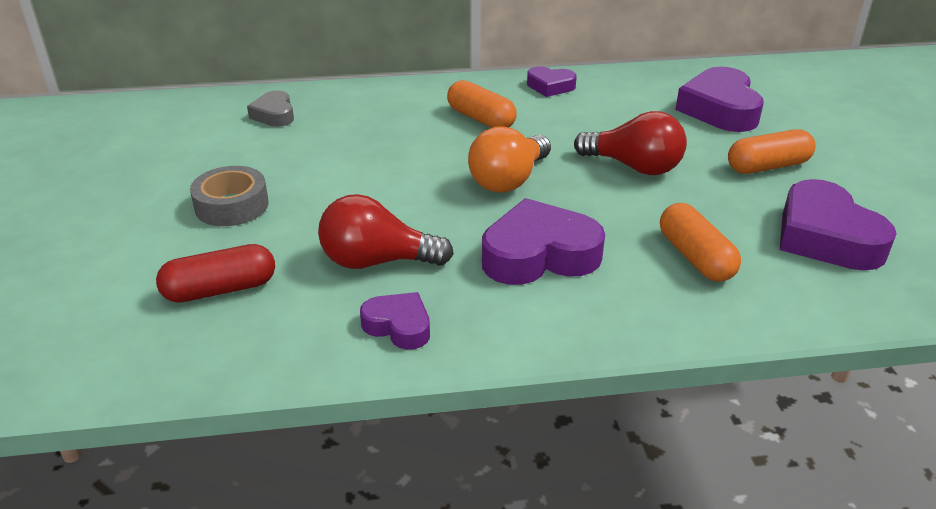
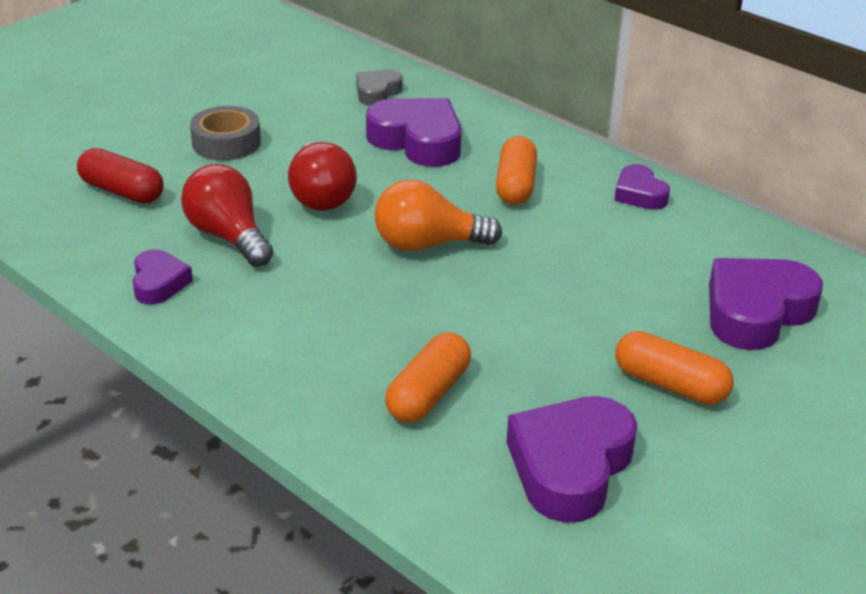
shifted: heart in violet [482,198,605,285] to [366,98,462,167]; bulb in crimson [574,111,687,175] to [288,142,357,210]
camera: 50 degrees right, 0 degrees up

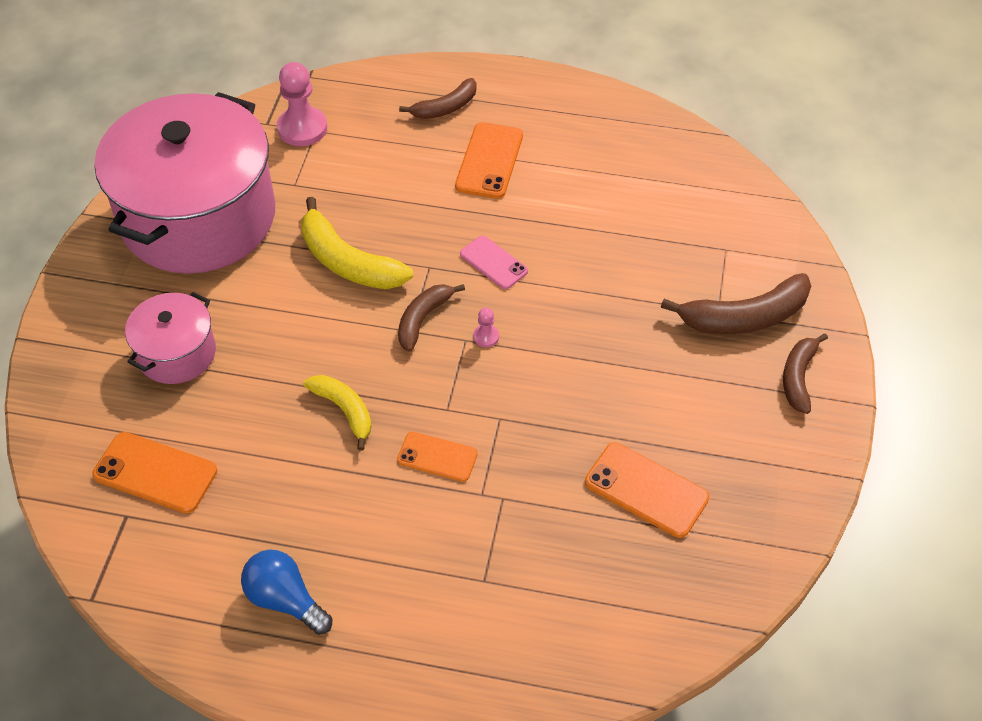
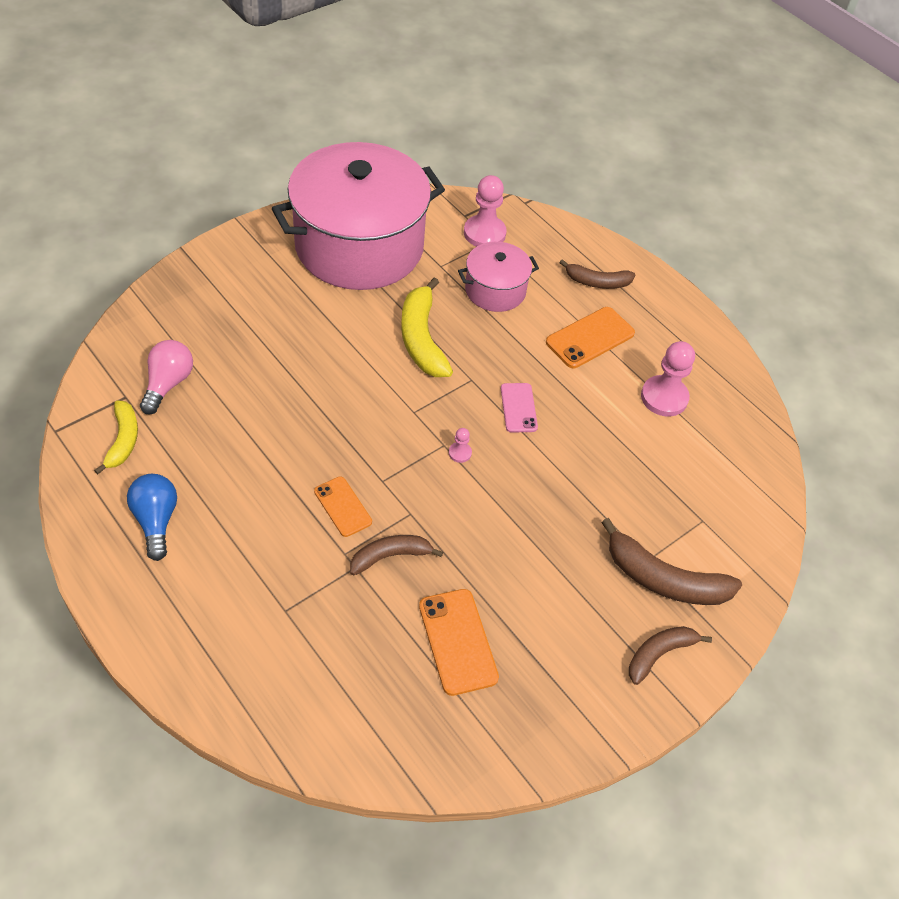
new: chess pawn in pink [641,341,695,417]
shifted: cooking pot in pink [125,292,216,384] to [458,242,539,312]; banana fruit in yellow [303,375,372,451] to [94,400,138,474]; banana fruit in dark brown [398,284,465,352] to [350,535,443,575]
swapped: phone in orange [92,432,217,513] to bulb in pink [140,340,193,414]
camera: 35 degrees right, 0 degrees up

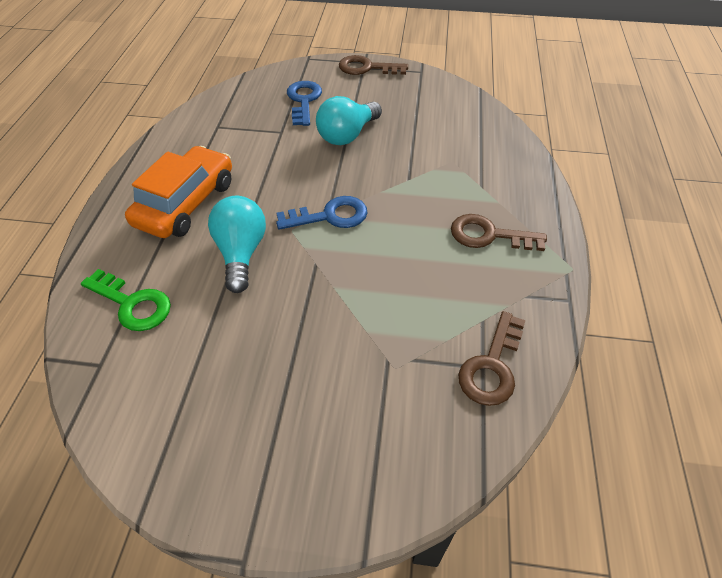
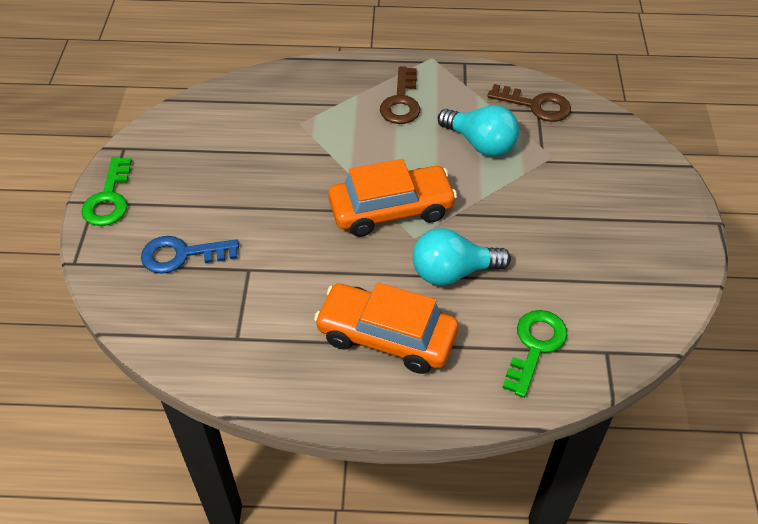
shifted: bulb in teal [316,96,382,145] to [438,105,519,156]
swapped: door key in royal blue [276,196,368,230] to car in orange [328,159,457,237]
repainted: door key in dark brown [339,55,408,75] to door key in emerald [81,157,132,226]
camera: 95 degrees left, 0 degrees up

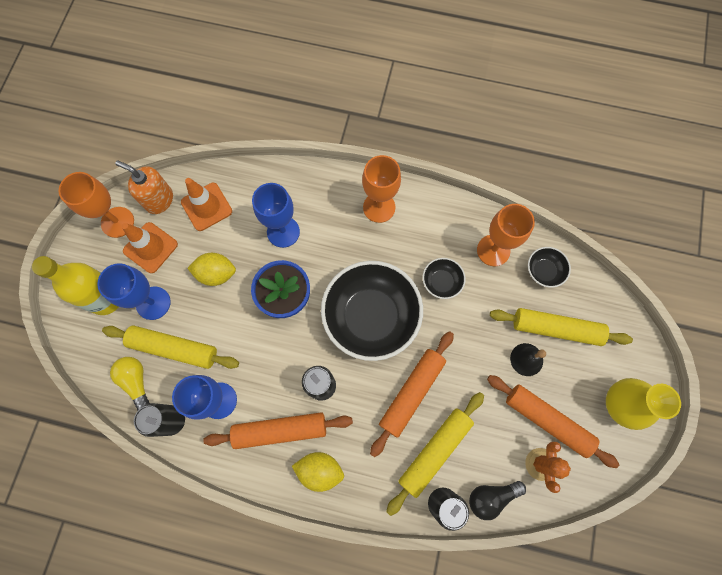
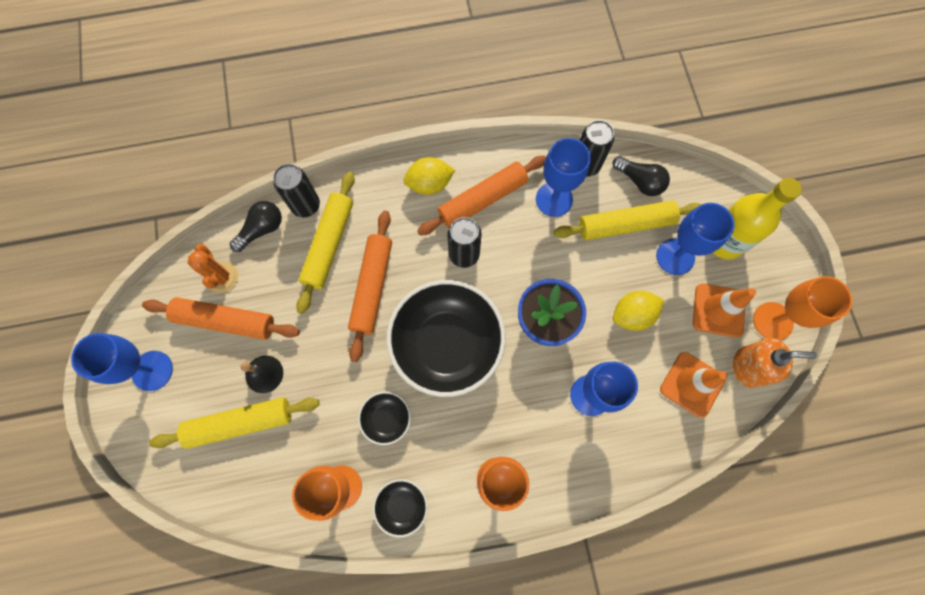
shifted: bowl in jet-black [528,247,571,288] to [373,479,428,537]
swapped: vase in yellow [606,378,681,430] to wine glass in royal blue [71,333,173,391]
repainted: bulb in yellow [110,357,150,411] to bulb in jet-black [613,156,670,196]
camera: 155 degrees right, 0 degrees up

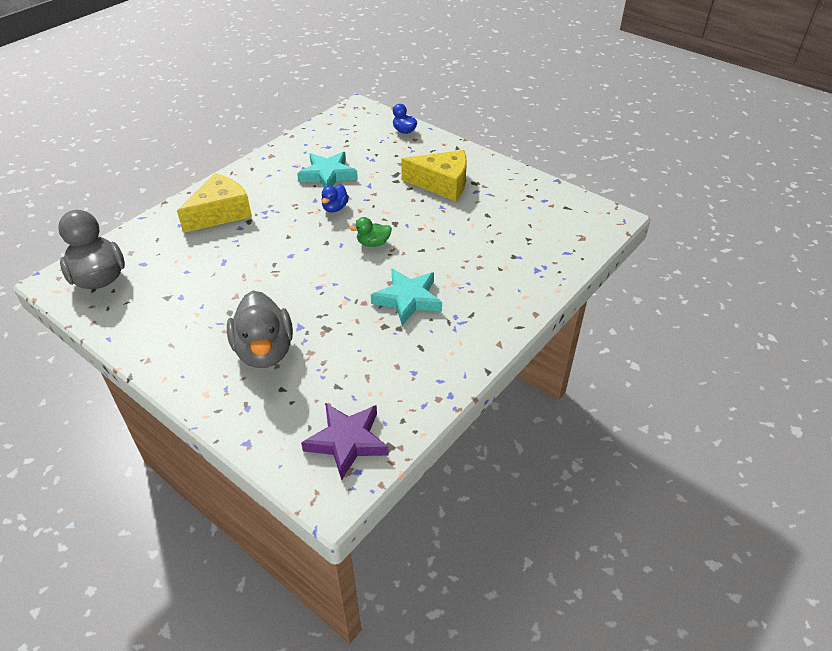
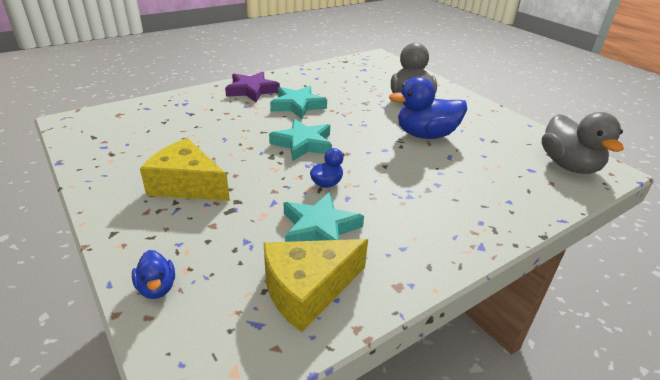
new: duck in royal blue [389,77,467,139]
shifted: cheese in yellow [177,173,252,233] to [264,239,368,333]; star in violet [301,403,389,480] to [225,72,280,102]
swapped: duck in emerald [349,217,392,247] to star in teal [269,119,332,161]
camera: 165 degrees left, 10 degrees down

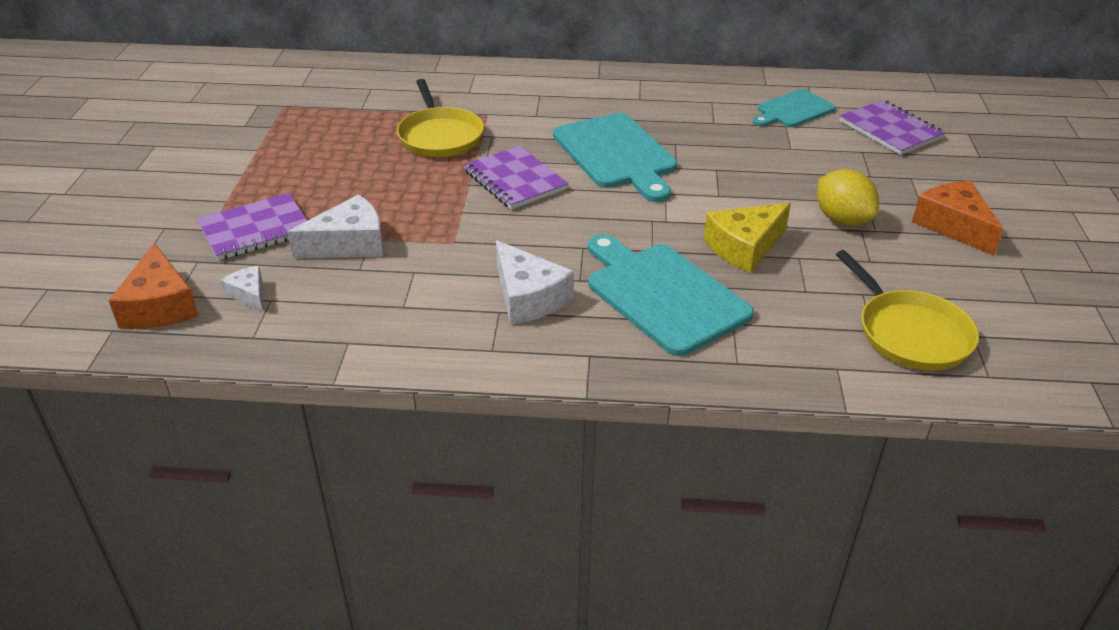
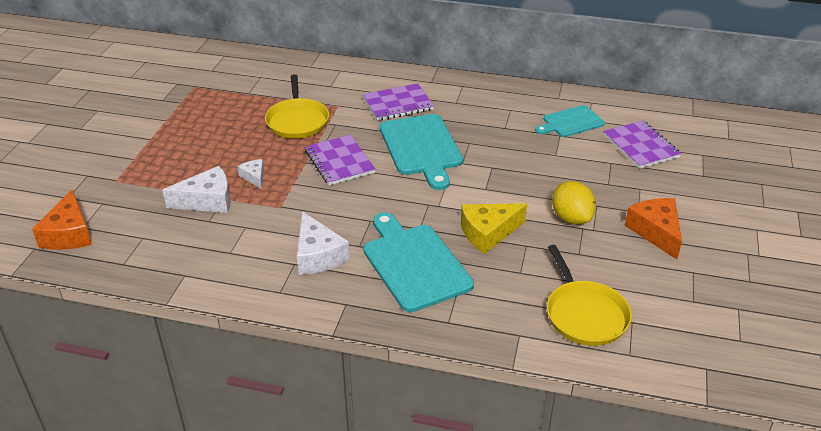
shifted: notebook in violet [197,193,308,261] to [363,83,434,121]; cheese in snow-white [220,266,263,312] to [237,159,264,189]
camera: 10 degrees right, 0 degrees up

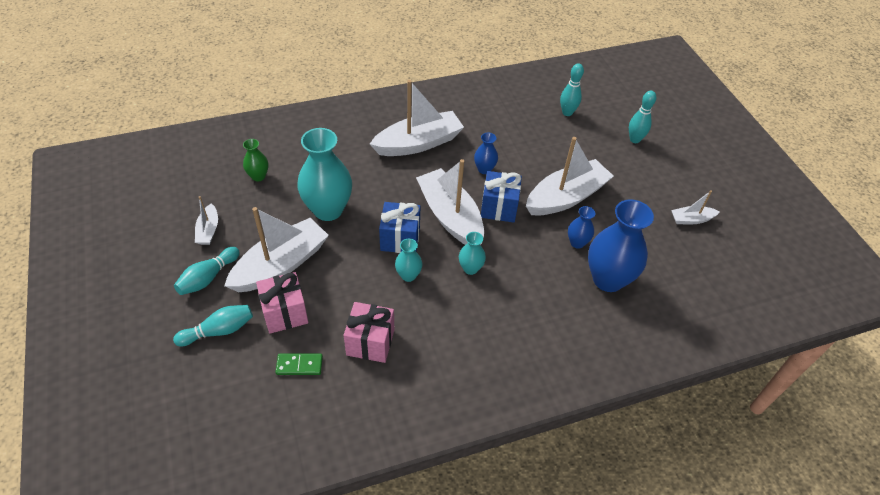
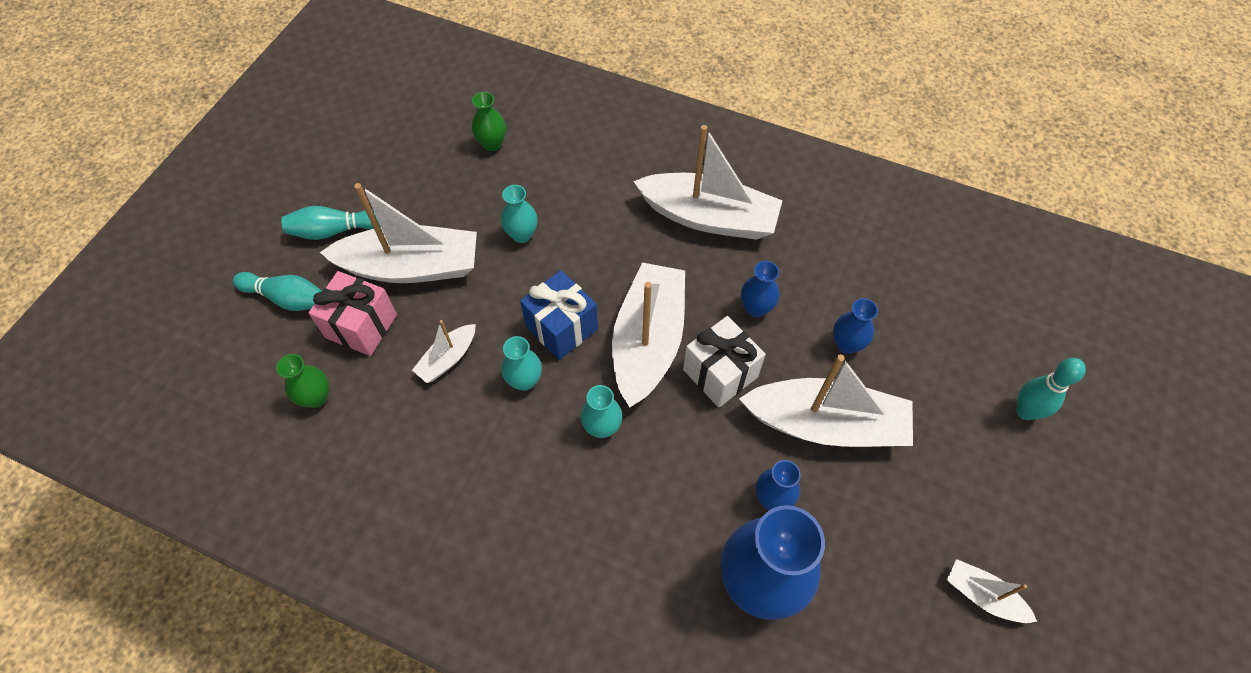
gone: gift in pink [344,302,394,363]; skittle in teal [560,63,584,116]
new: vase in royal blue [833,298,878,354]
shifted: boat in snow-white [195,196,218,245] to [412,320,476,383]
swapped: domino tile in emerald [276,354,323,375] to vase in emerald [276,354,329,408]
repainted: gift in royal blue [481,171,522,222] to gift in snow-white [683,316,766,407]
scaled: vase in teal [297,128,352,221] = [501,185,537,243] x0.48
camera: 45 degrees right, 10 degrees up

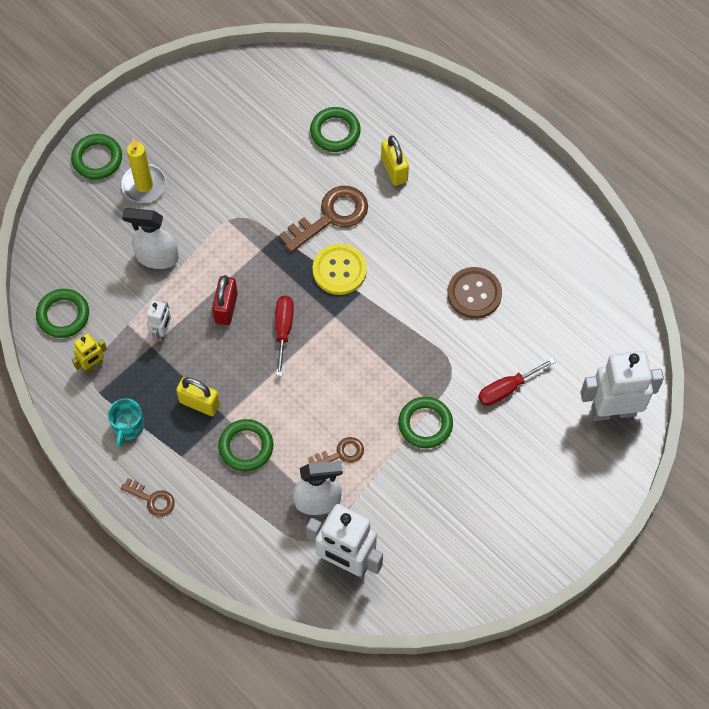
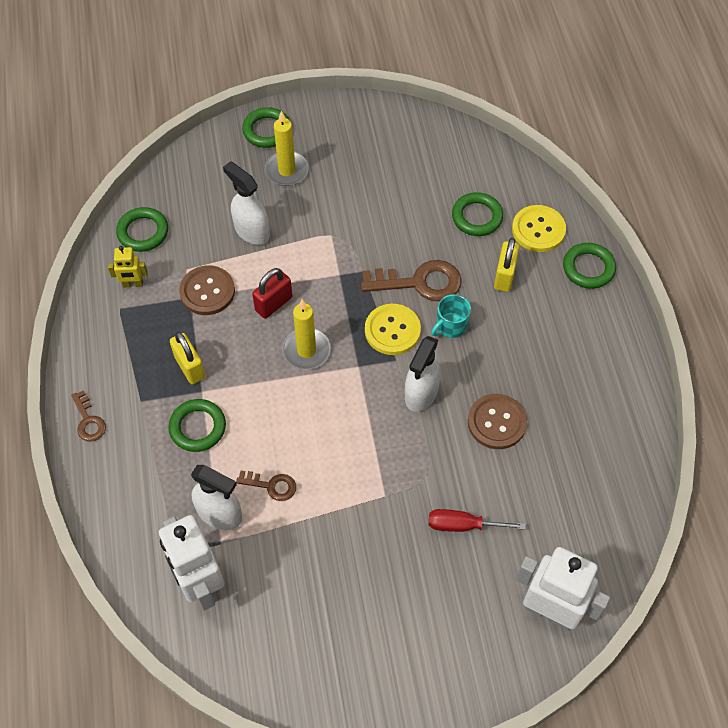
new: spray cleaner in snow-white [405,336,441,412]; shirt button in yellow [512,205,566,252]
shifted: coffee mug in teal [108,398,144,447] to [431,294,471,338]; ring in emerald [398,397,453,448] to [563,243,616,289]
swapped: toy robot in snow-white [147,300,171,342] to shirt button in dark brown [179,265,235,315]; screwdriver in crimson [275,296,294,376] to pillar candle in yellow [282,300,331,370]
camera: 35 degrees right, 5 degrees down

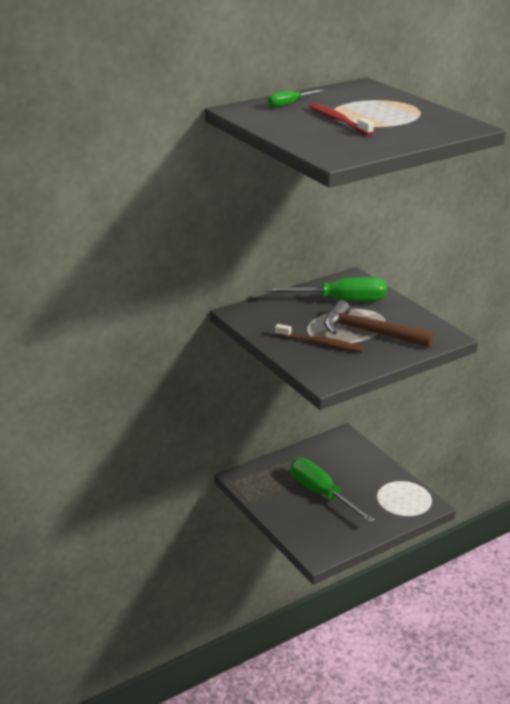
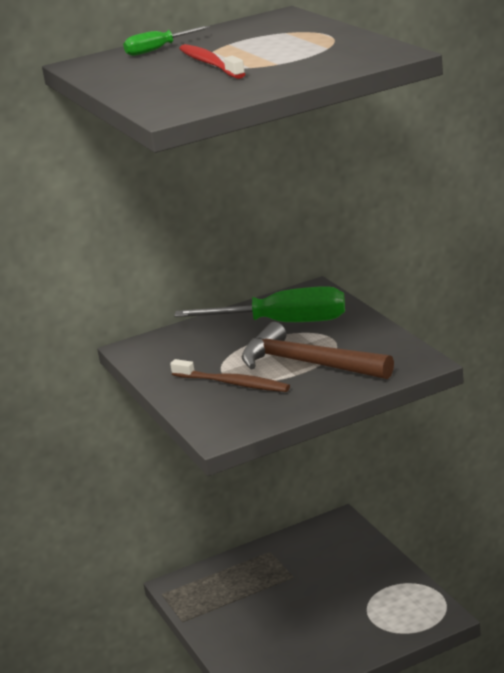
gone: screwdriver in emerald [291,458,375,523]
camera: 10 degrees right, 5 degrees down

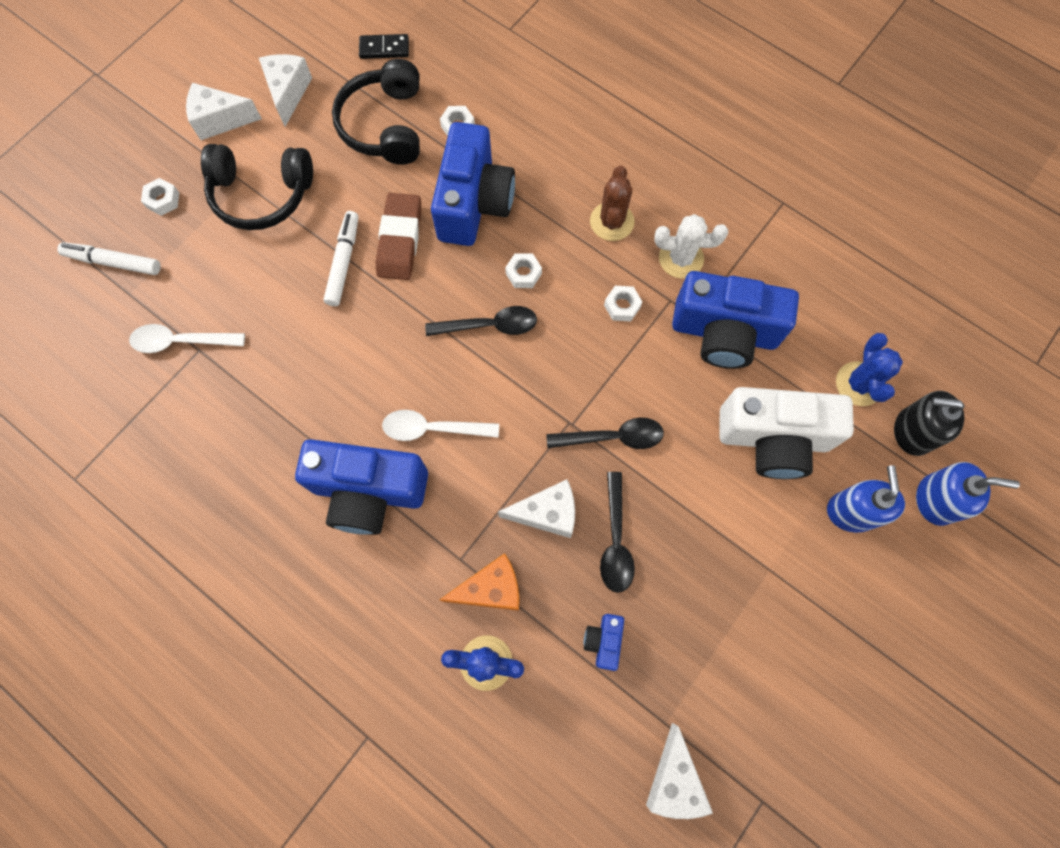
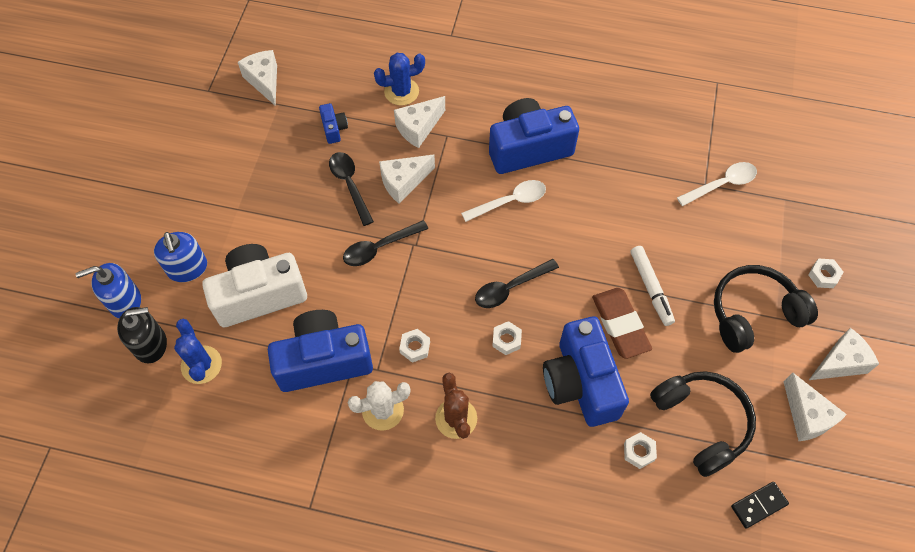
gone: marker in snow-white [57,242,161,275]
repainted: cheese in orange [440,553,519,611] to cheese in snow-white [394,96,445,148]
camera: 155 degrees right, 10 degrees down

